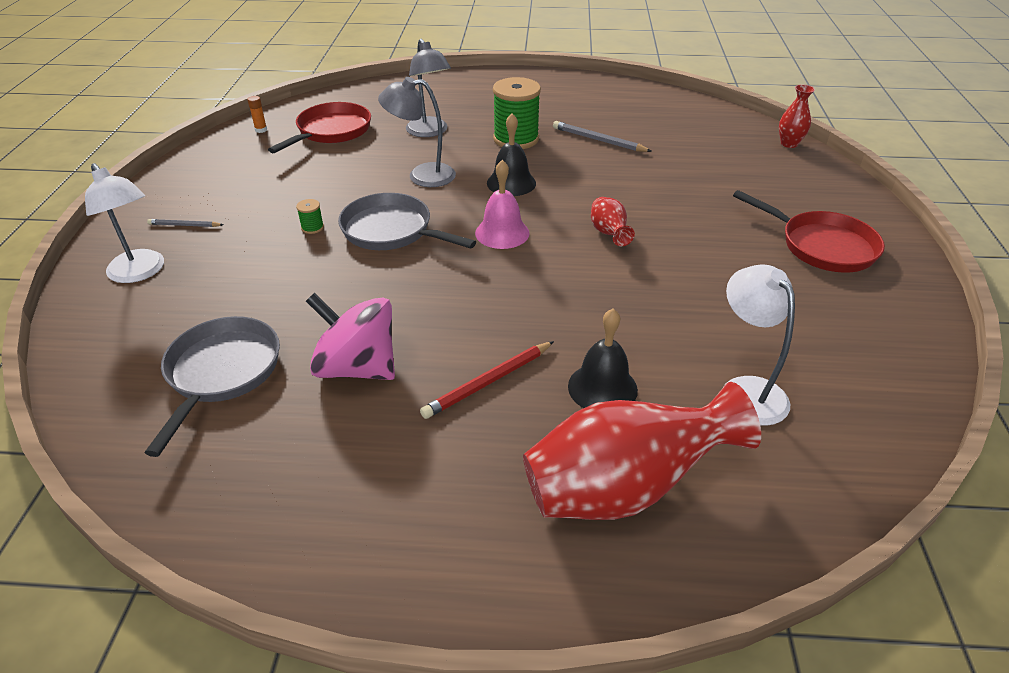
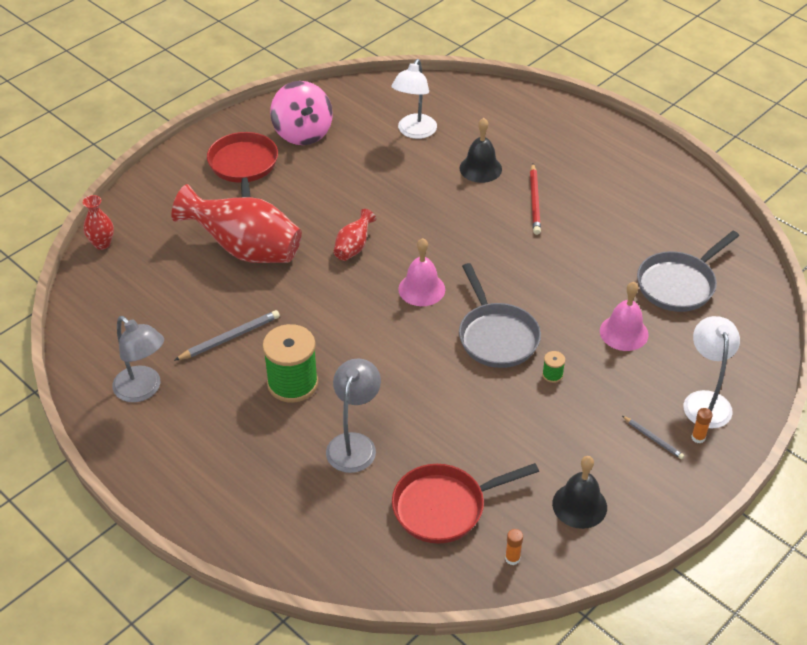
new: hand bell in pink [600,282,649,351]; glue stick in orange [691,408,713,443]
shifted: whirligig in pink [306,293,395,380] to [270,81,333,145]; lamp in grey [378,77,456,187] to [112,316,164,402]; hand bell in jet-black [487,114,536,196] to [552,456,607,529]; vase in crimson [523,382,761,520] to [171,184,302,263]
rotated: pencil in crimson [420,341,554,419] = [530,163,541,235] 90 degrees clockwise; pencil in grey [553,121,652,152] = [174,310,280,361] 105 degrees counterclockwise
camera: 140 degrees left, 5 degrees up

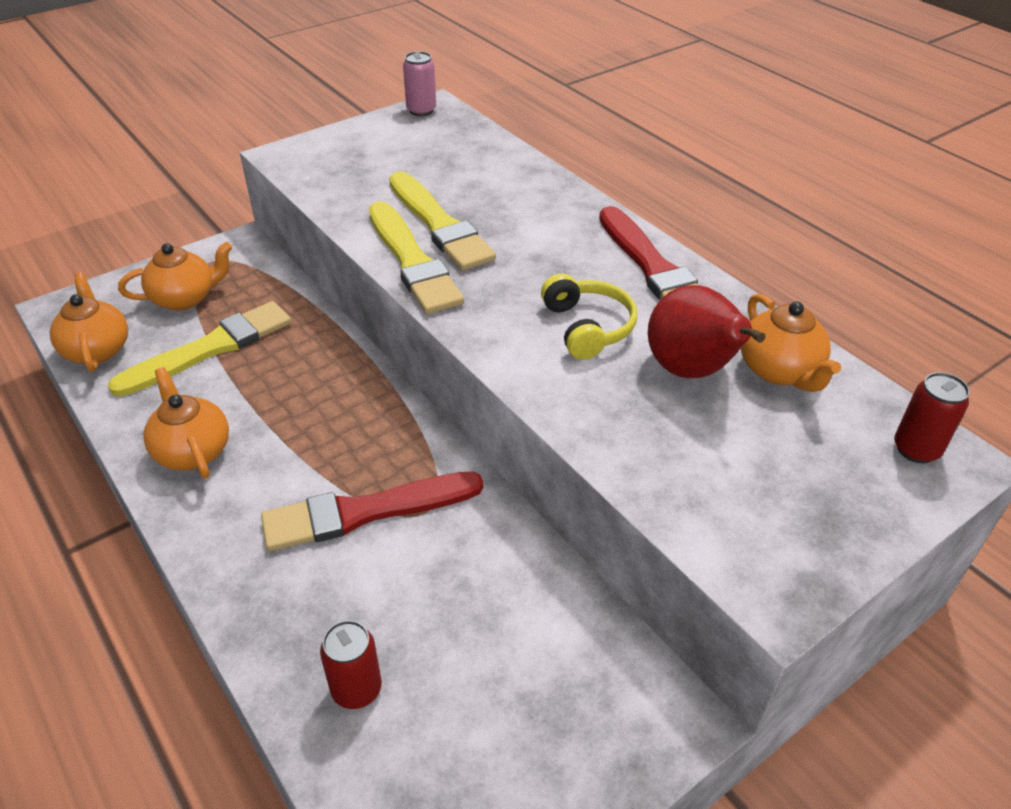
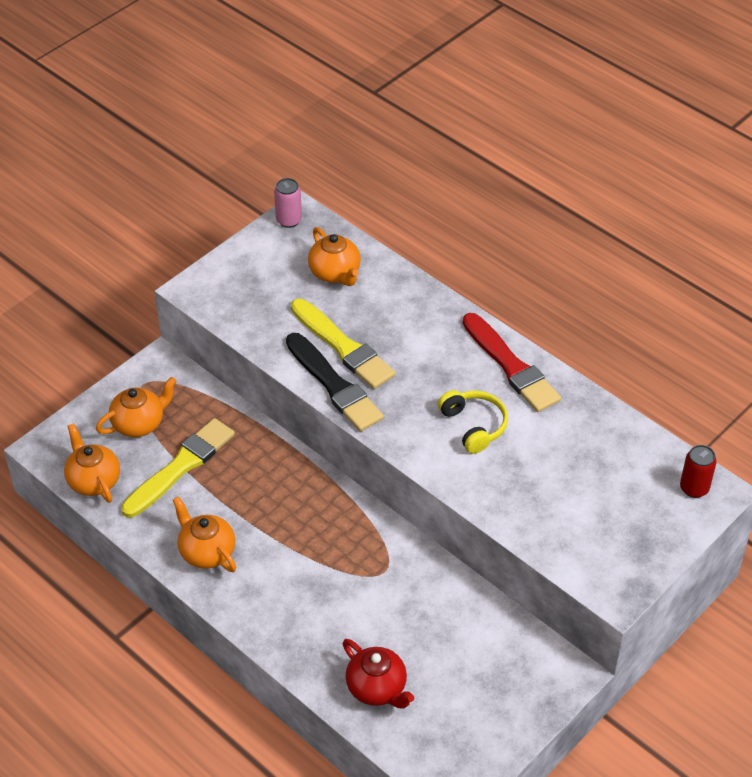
gone: brush in crimson [261,472,483,551]; toy pear in crimson [648,285,765,378]
shifted: teapot in orange [741,294,841,392] to [308,227,361,286]
swapped: soda can in crimson [320,620,382,709] to teapot in crimson [343,639,414,709]
repainted: brush in yellow [369,201,464,314] to brush in jet-black [286,333,384,431]
camera: 10 degrees left, 5 degrees up

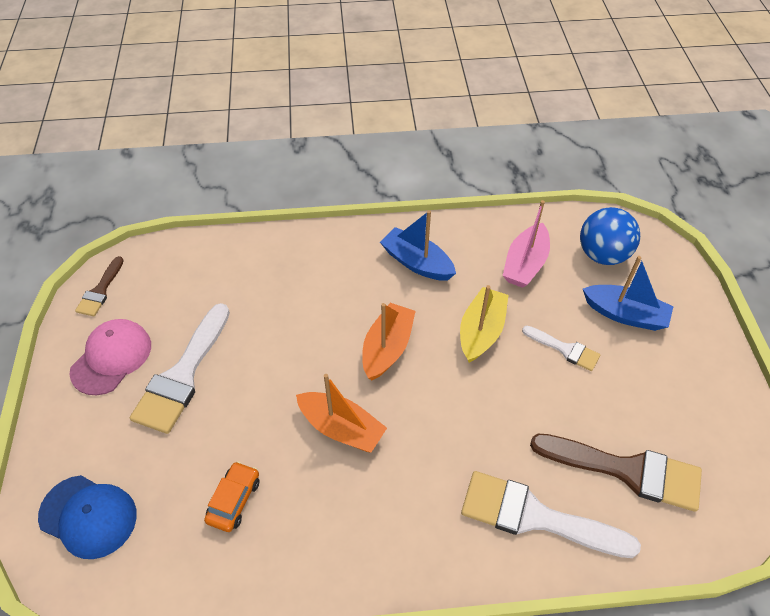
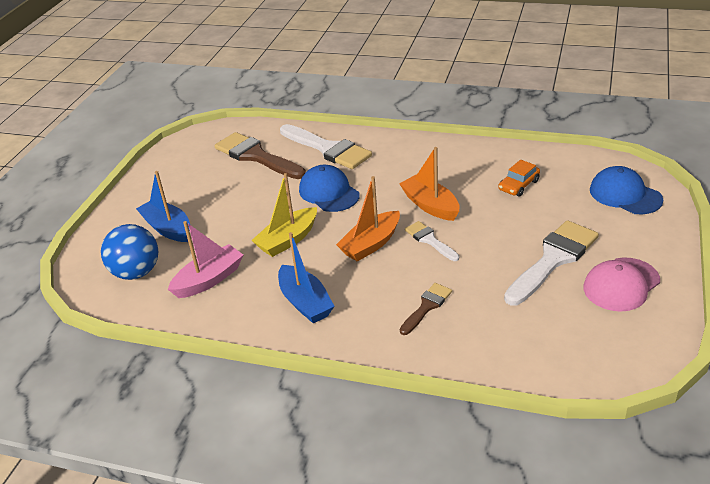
new: peaked cap in royal blue [299,165,360,212]
shifted: brush in dark brown [75,256,124,317] to [400,283,452,335]; brush in snow-white [522,326,600,371] to [405,221,459,261]
camera: 155 degrees left, 15 degrees down

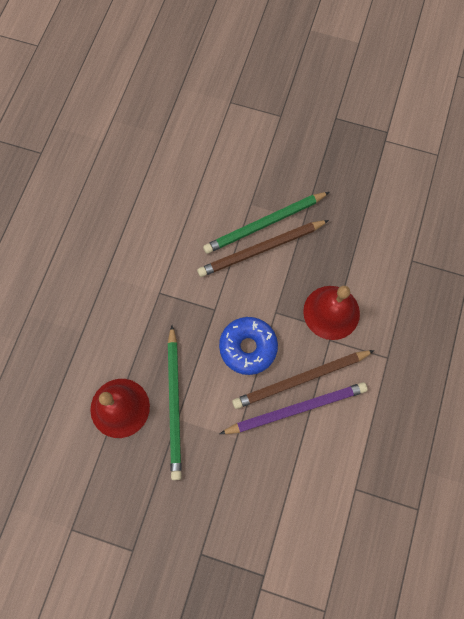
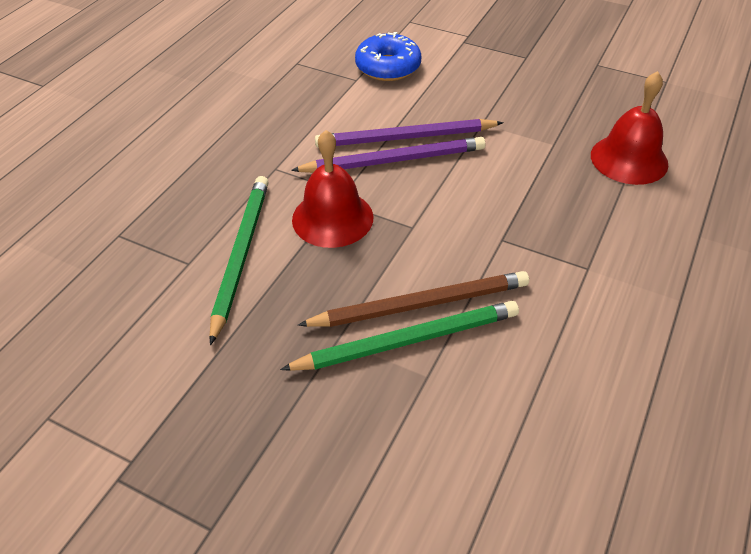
shifted: pencil in emerald [168,325,182,480] to [209,176,269,345]; glazed donut in royal blue [219,317,278,375] to [355,32,421,81]
repainted: pencil in dark brown [232,350,375,409] to pencil in violet [291,137,485,173]
camera: 170 degrees left, 25 degrees down

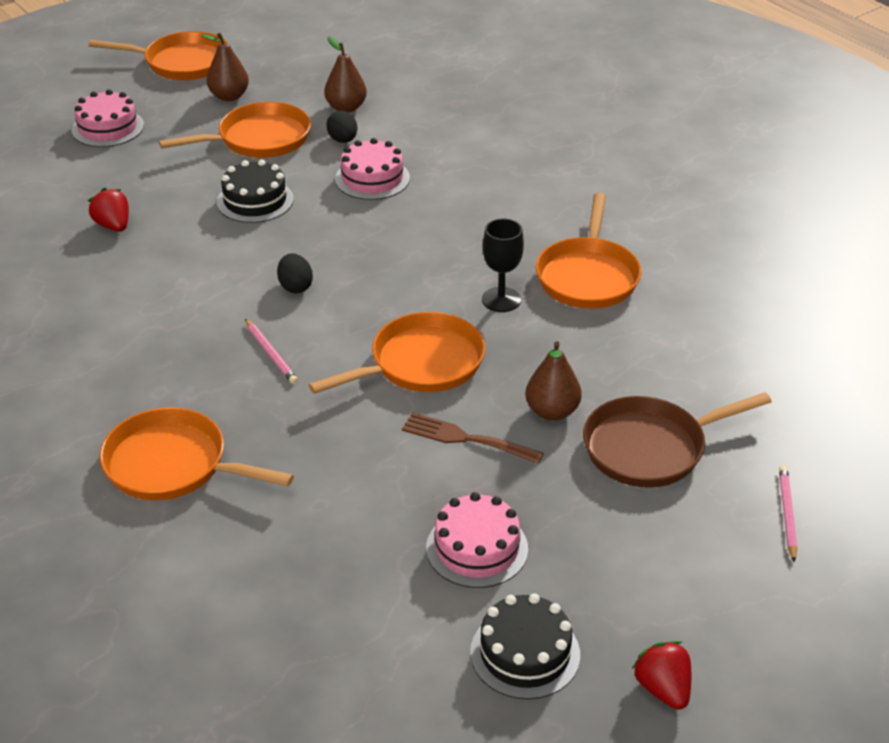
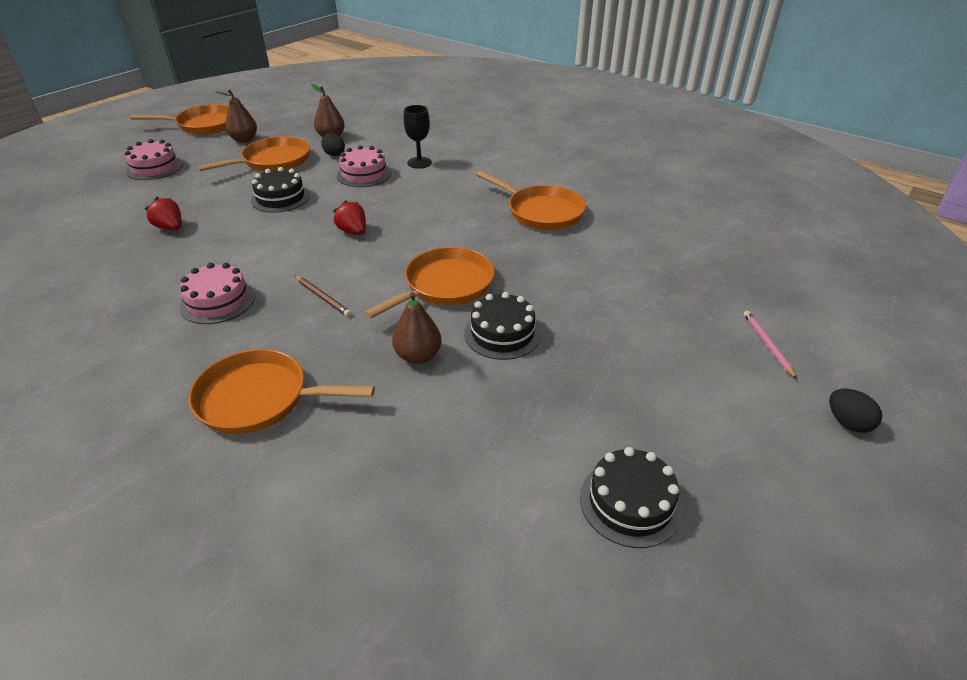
gone: frying pan in dark brown [583,392,772,488]
shifted: egg shape in jet-black [277,253,313,294] to [829,389,882,433]; layer cake in pink [426,492,528,588] to [179,263,255,324]; wine glass in jet-black [482,218,524,312] to [403,105,432,169]; toy pear in dark brown [525,341,582,421] to [392,292,442,364]; toy strawberry in crimson [632,641,691,710] to [333,200,366,235]
swapped: fork in dark brown [402,413,544,464] to layer cake in jet-black [464,292,541,360]
repainted: pencil in pink [245,319,298,384] to pencil in dark brown [295,276,351,317]
rotated: frying pan in orange [536,193,641,309] = [476,171,586,230] 45 degrees counterclockwise
camera: 15 degrees left, 0 degrees up

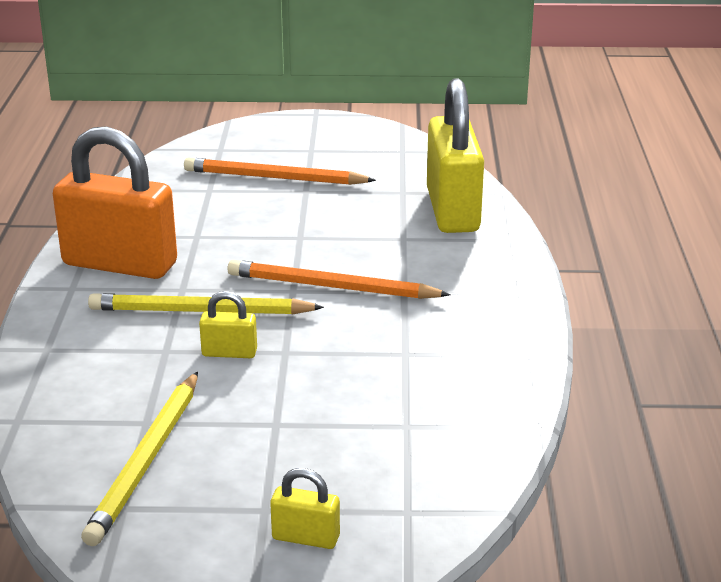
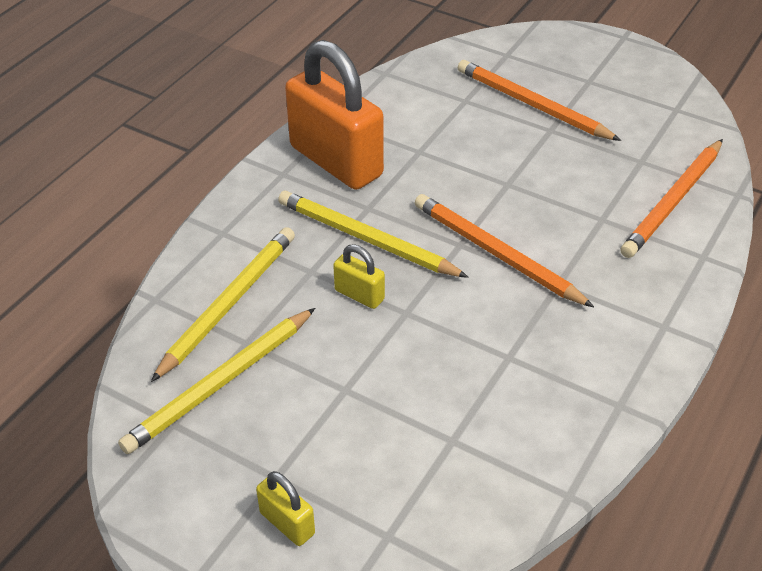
new: pencil in yellow [151,227,295,382]
swapped: padlock in yellow [427,78,484,233] to pencil in orange [620,139,723,258]
camera: 30 degrees right, 15 degrees up

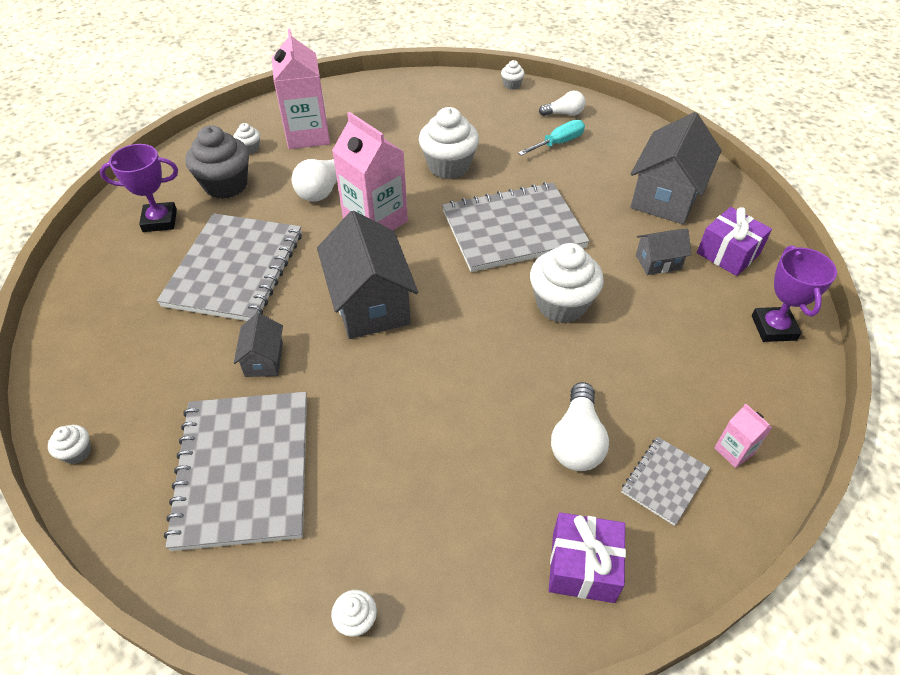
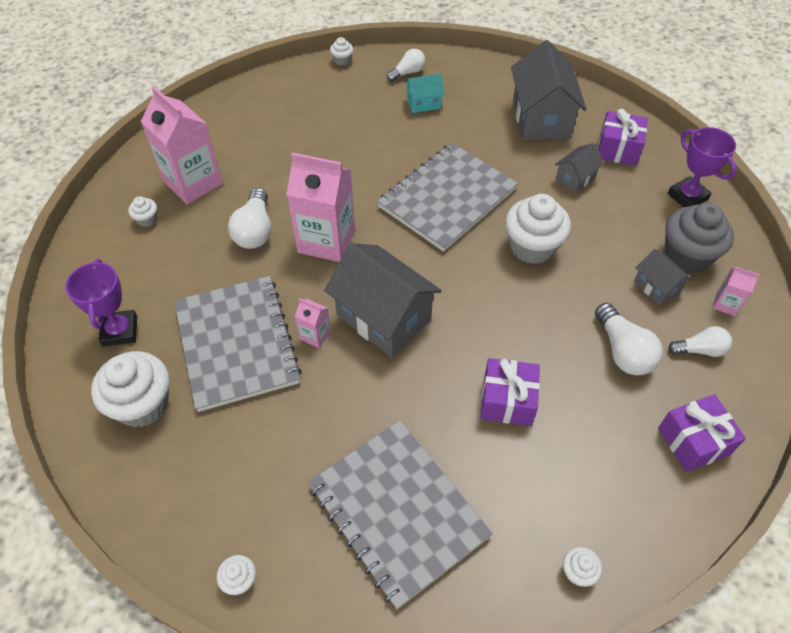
new: juice carton in pink [295,298,331,348]; gift in violet [481,358,540,426]
shifted: muffin in grey [185,126,249,199] to [665,203,734,273]; cottage in grey [234,313,283,377] to [634,249,692,306]; muffin in snow-white [419,107,479,179] to [91,351,169,427]
swapped: screwdriver in teal [518,120,585,156] to cottage in teal [405,73,445,113]; notebook in grey [621,437,710,526] to bulb in snow-white [668,326,732,357]
rotated: trophy in violet [100,144,178,232] = [65,259,137,347] 60 degrees counterclockwise
camera: 30 degrees left, 5 degrees up

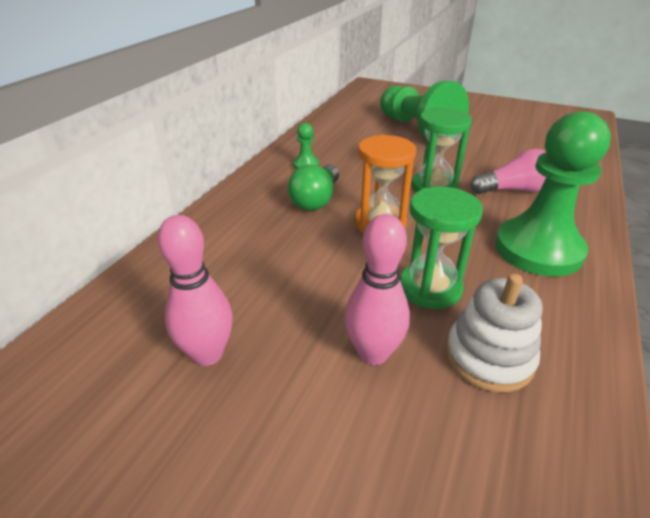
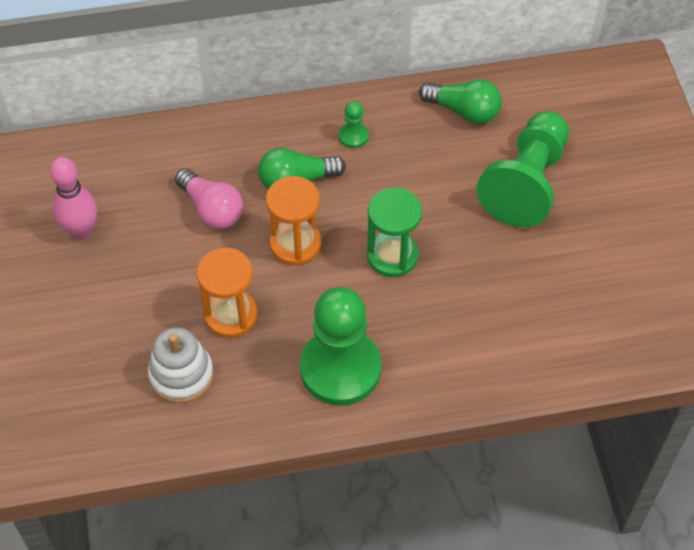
gone: skittle in pink [345,214,410,365]
new: bulb in emerald [419,79,502,124]
shifted: bulb in pink [470,149,546,194] to [175,168,243,229]
repainted: hourglass in emerald [400,186,483,309] to hourglass in orange [197,248,257,338]
camera: 55 degrees right, 20 degrees up

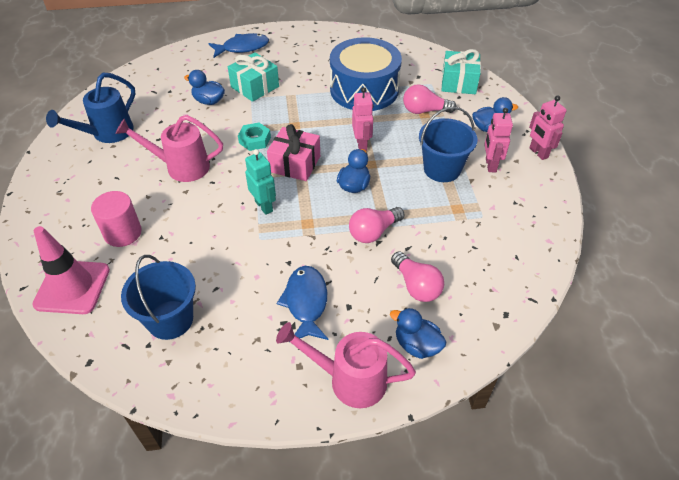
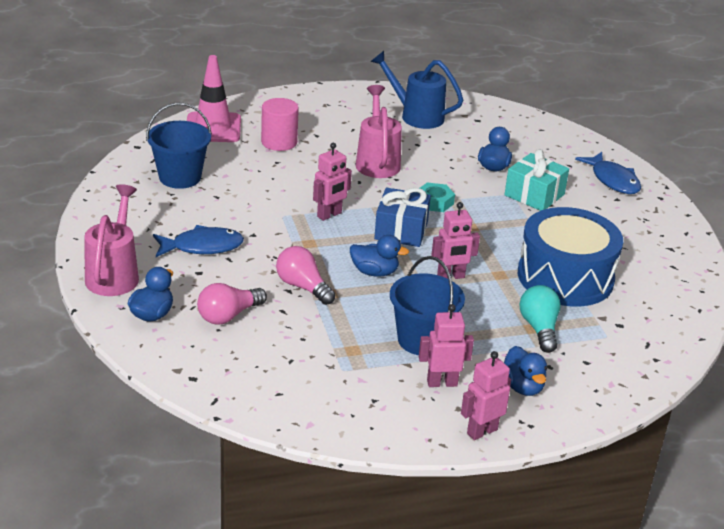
gone: gift in teal [442,49,481,94]
repainted: toy robot in teal [245,149,276,215] to toy robot in pink [313,143,352,221]; gift in pink [267,124,320,181] to gift in royal blue [374,188,431,247]; bulb in pink [403,84,456,114] to bulb in teal [519,285,561,353]
camera: 80 degrees right, 15 degrees down

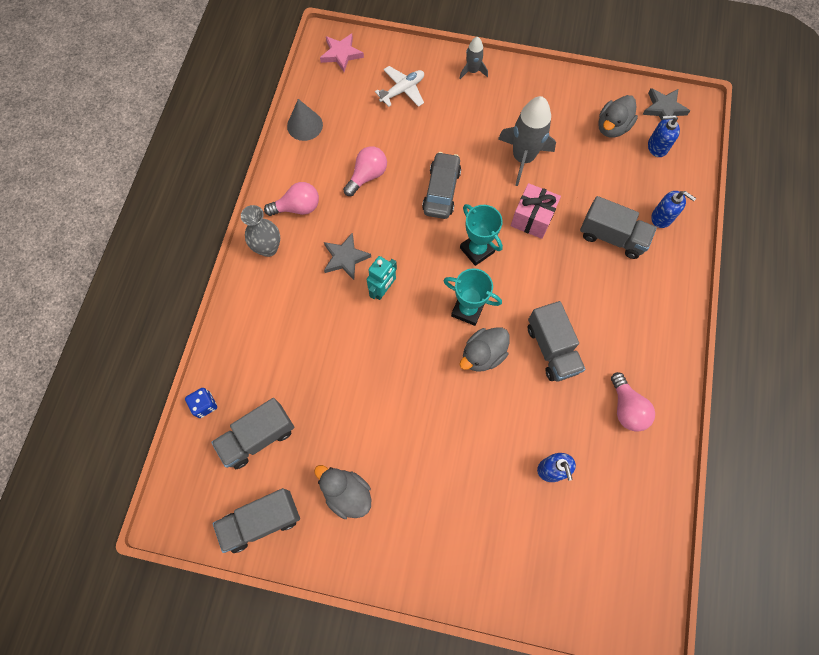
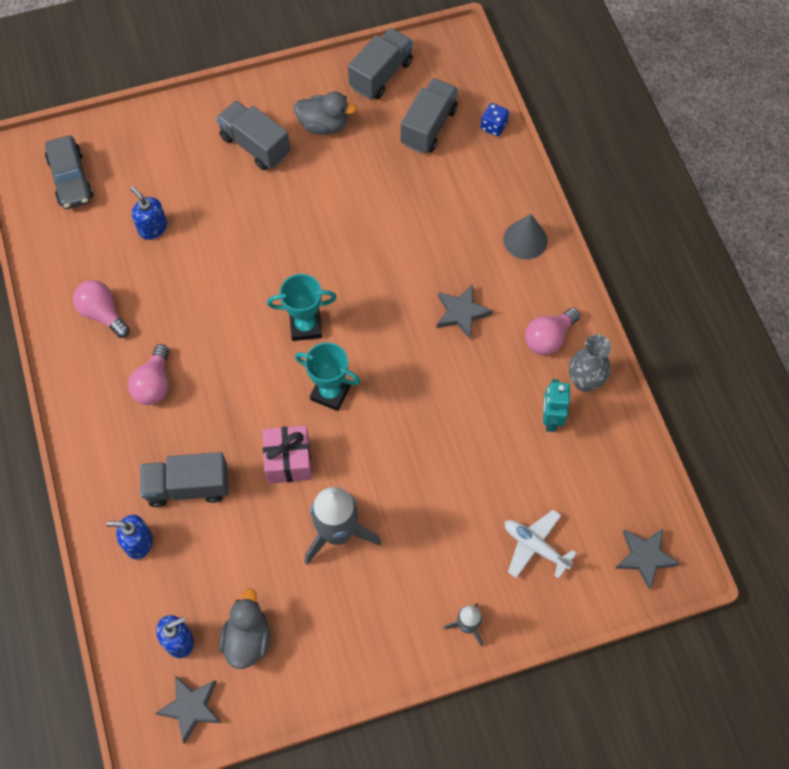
gone: duck in grey [459,327,510,372]
shifted: vase in grey [241,205,280,257] to [569,334,611,392]; cone in grey [287,99,323,141] to [503,214,548,259]; bulb in pink [343,146,387,196] to [128,344,169,405]; toy robot in teal [367,256,397,300] to [543,379,570,432]; car in grey [422,152,461,219] to [45,135,93,209]; truck in grey [528,301,586,381] to [216,101,290,170]
repainted: star in pink [320,34,364,72] to star in grey [615,528,680,590]
rotated: aeroplane in snow-white [375,66,424,107] = [505,510,577,579] 105 degrees clockwise
camera: 150 degrees right, 5 degrees down

